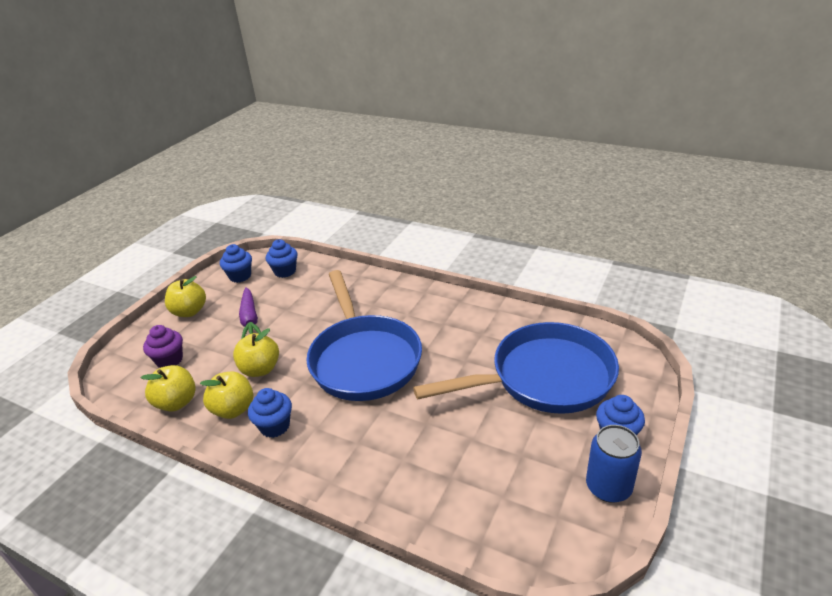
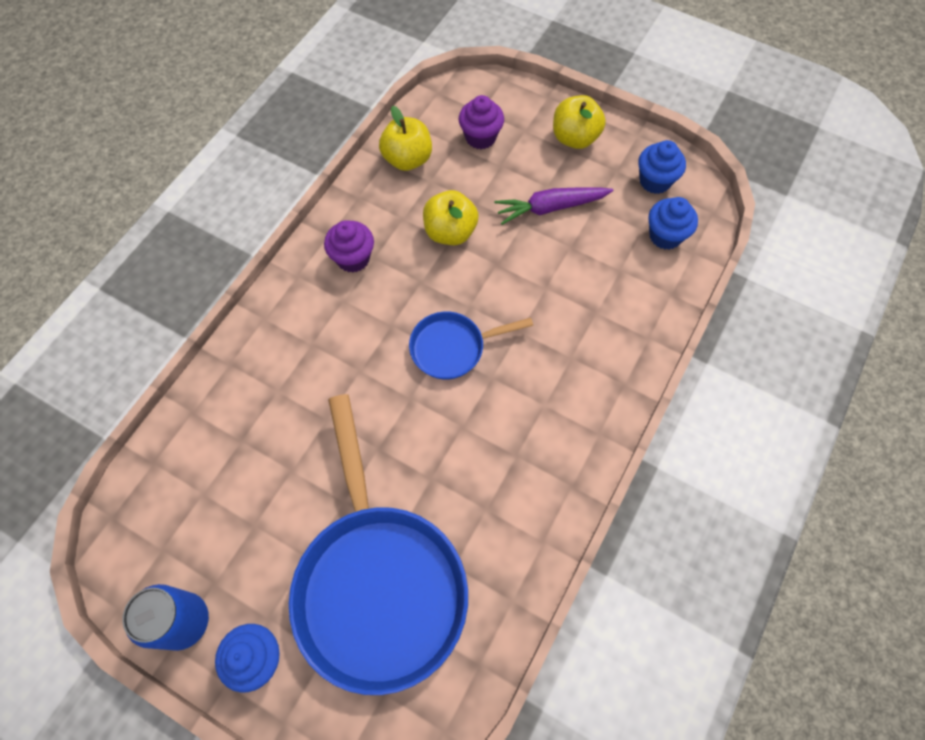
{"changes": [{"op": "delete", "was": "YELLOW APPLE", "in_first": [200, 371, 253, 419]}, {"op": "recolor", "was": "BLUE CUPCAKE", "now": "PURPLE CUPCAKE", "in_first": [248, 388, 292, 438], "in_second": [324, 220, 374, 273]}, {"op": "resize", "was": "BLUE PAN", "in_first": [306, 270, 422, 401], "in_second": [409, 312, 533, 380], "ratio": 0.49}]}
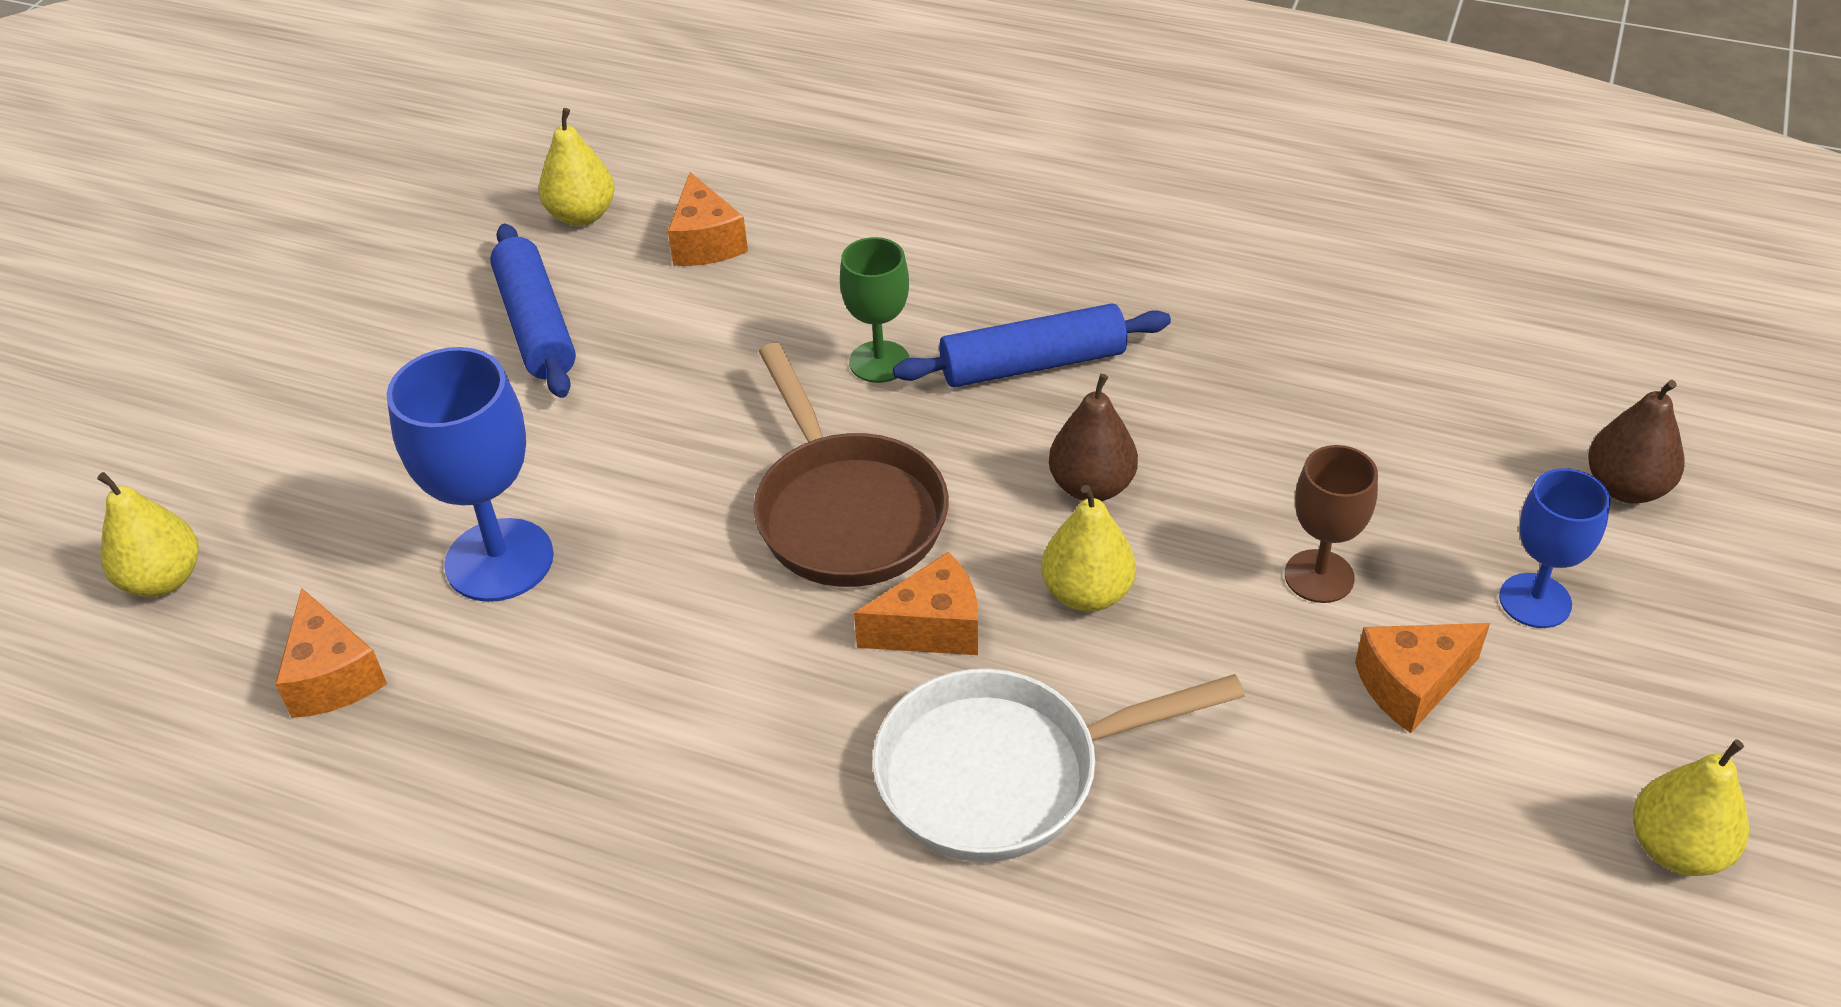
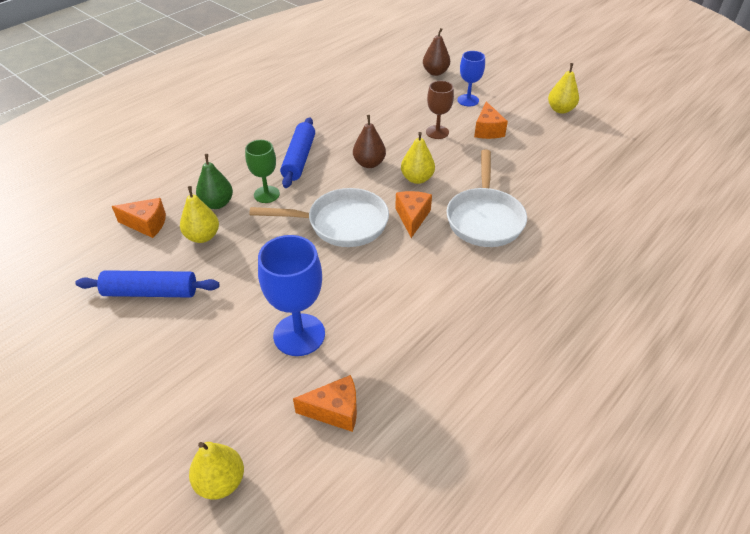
{"changes": [{"op": "insert", "now": "GREEN PEAR", "in_second": [196, 154, 233, 209]}, {"op": "move", "was": "YELLOW PEAR", "in_first": [539, 108, 615, 226], "in_second": [180, 186, 219, 243]}, {"op": "recolor", "was": "BROWN PAN", "now": "WHITE PAN", "in_first": [753, 343, 949, 587], "in_second": [249, 188, 389, 247]}]}
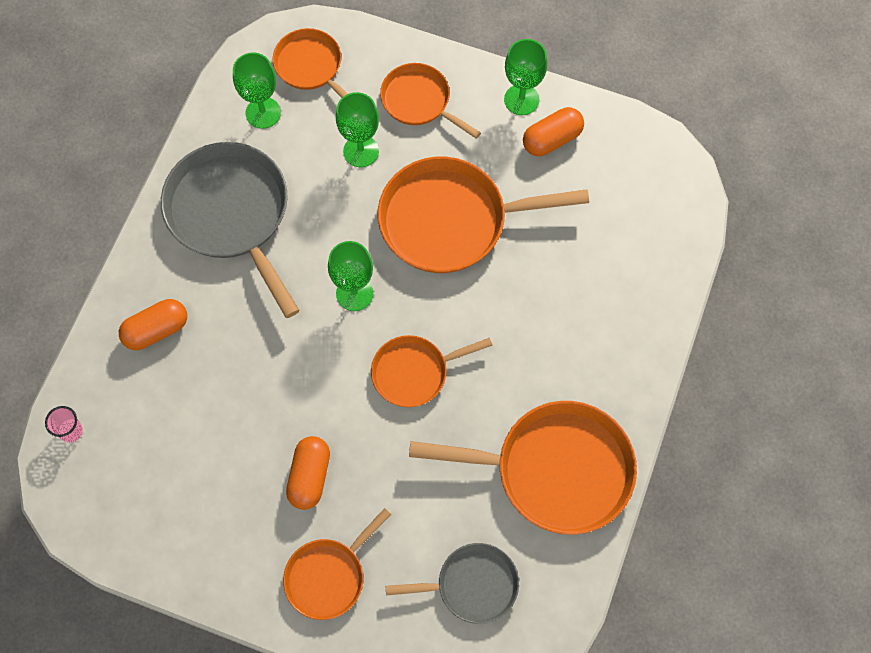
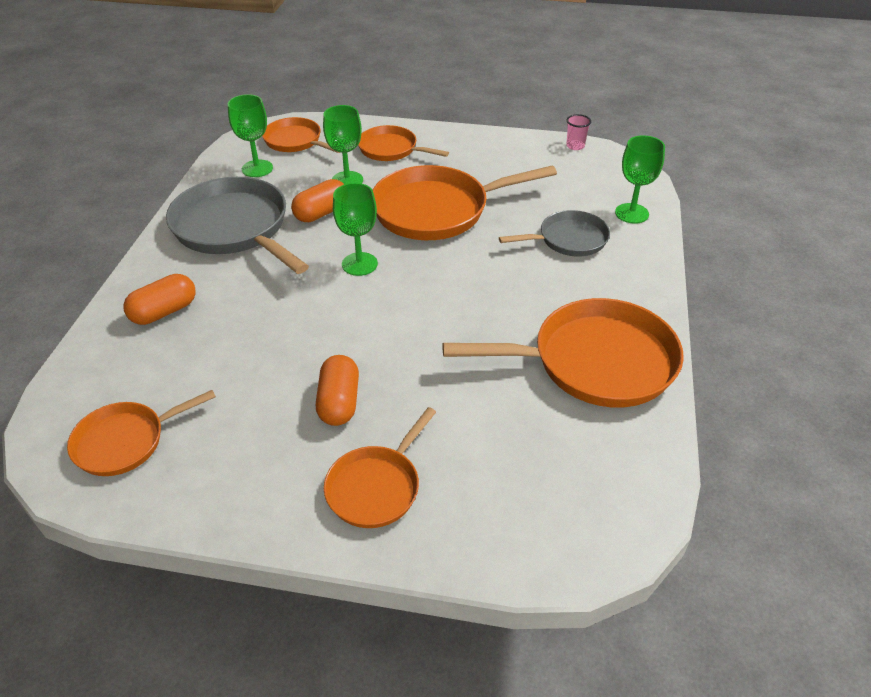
{"changes": [{"op": "move", "was": "PINK CUP", "in_first": [45, 406, 83, 442], "in_second": [566, 114, 591, 150]}, {"op": "move", "was": "ORANGE PAN", "in_first": [371, 335, 493, 407], "in_second": [67, 390, 216, 476]}, {"op": "move", "was": "GREY PAN", "in_first": [386, 543, 519, 624], "in_second": [499, 210, 610, 256]}, {"op": "move", "was": "GREEN GOBLET", "in_first": [504, 39, 547, 115], "in_second": [615, 135, 665, 224]}, {"op": "move", "was": "ORANGE CAPSULE", "in_first": [523, 107, 584, 156], "in_second": [291, 179, 344, 222]}]}
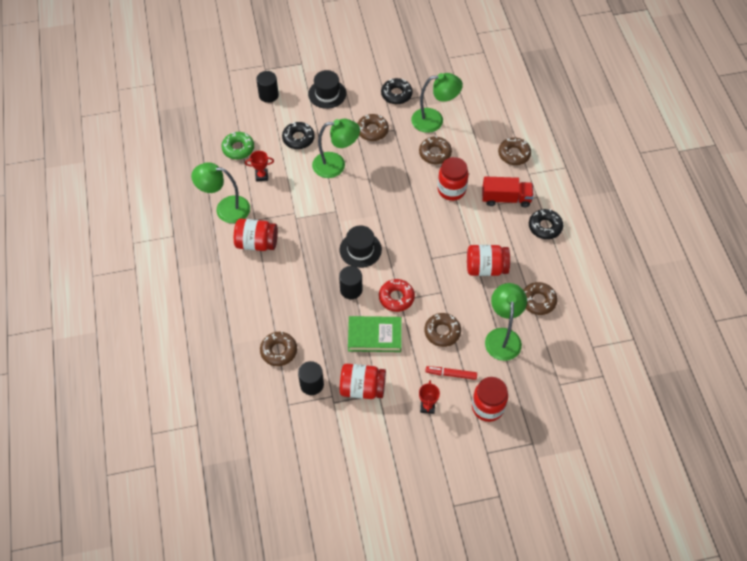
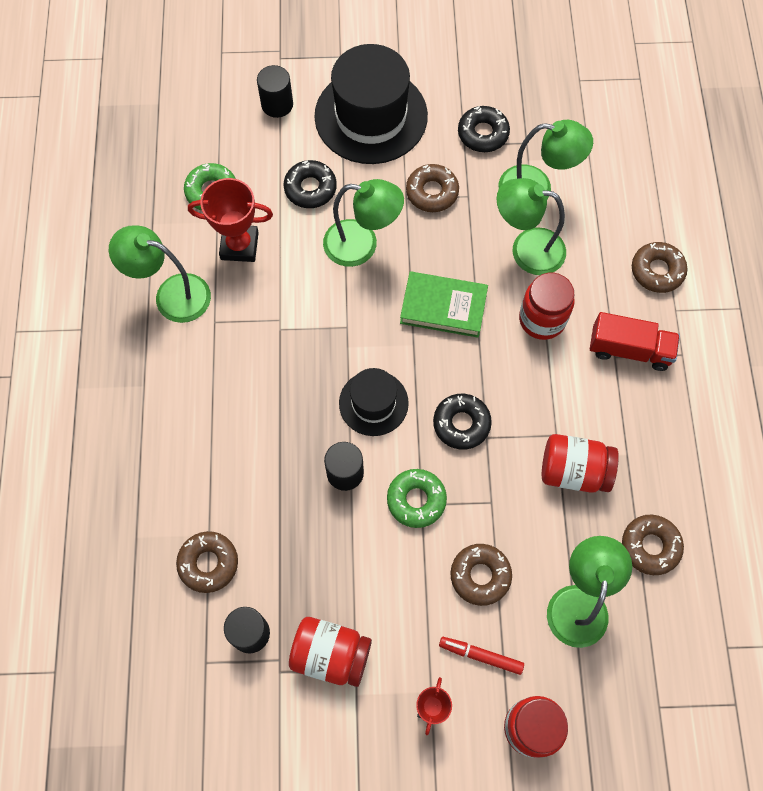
{"changes": [{"op": "delete", "was": "RED JAR", "in_first": [234, 219, 278, 251]}, {"op": "move", "was": "GREEN BOOK", "in_first": [348, 316, 402, 352], "in_second": [400, 271, 488, 338]}, {"op": "move", "was": "BLACK DONUT", "in_first": [529, 209, 563, 239], "in_second": [433, 394, 492, 450]}, {"op": "replace", "was": "BROWN DONUT", "now": "GREEN LAMP", "in_first": [419, 136, 452, 164], "in_second": [497, 178, 566, 275]}, {"op": "recolor", "was": "RED DONUT", "now": "GREEN DONUT", "in_first": [379, 279, 415, 312], "in_second": [387, 469, 447, 528]}, {"op": "resize", "was": "RED TROPHY", "in_first": [245, 151, 274, 182], "in_second": [188, 178, 273, 262], "ratio": 1.73}, {"op": "resize", "was": "BLACK HAT", "in_first": [308, 70, 346, 109], "in_second": [314, 44, 428, 164], "ratio": 1.82}]}
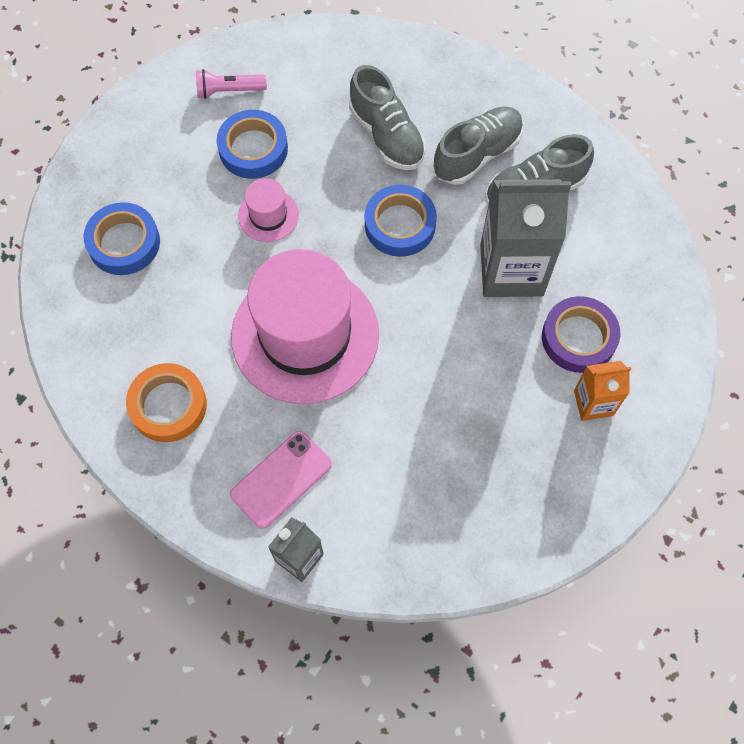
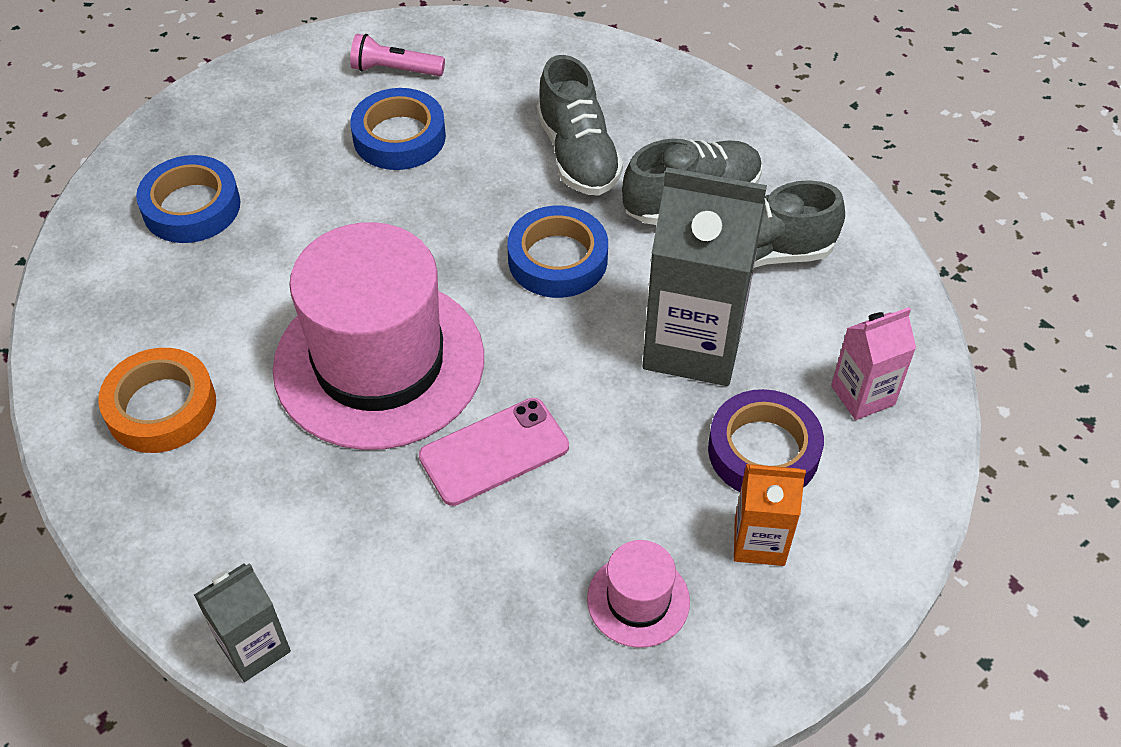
{"changes": [{"op": "insert", "now": "PINK CARTON", "in_second": [831, 307, 916, 420]}, {"op": "move", "was": "PINK PHONE", "in_first": [230, 431, 332, 529], "in_second": [419, 398, 569, 506]}, {"op": "move", "was": "PINK HAT", "in_first": [238, 178, 299, 242], "in_second": [587, 540, 690, 648]}]}
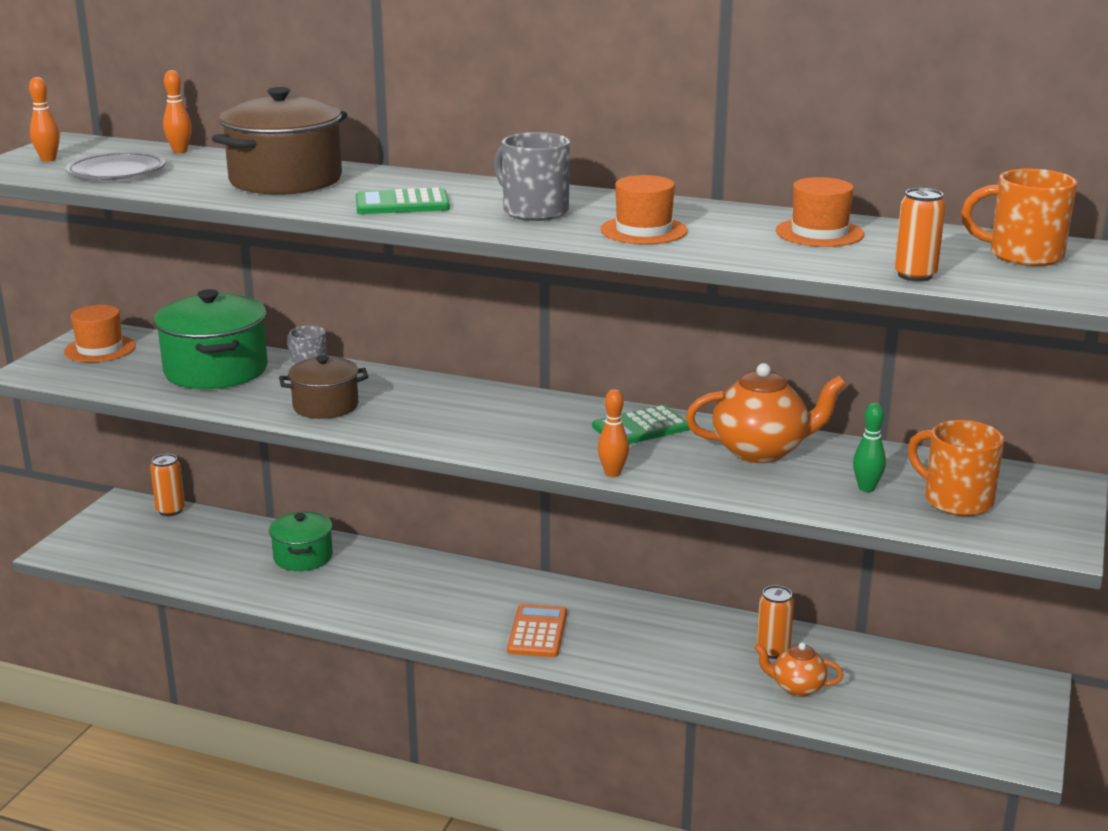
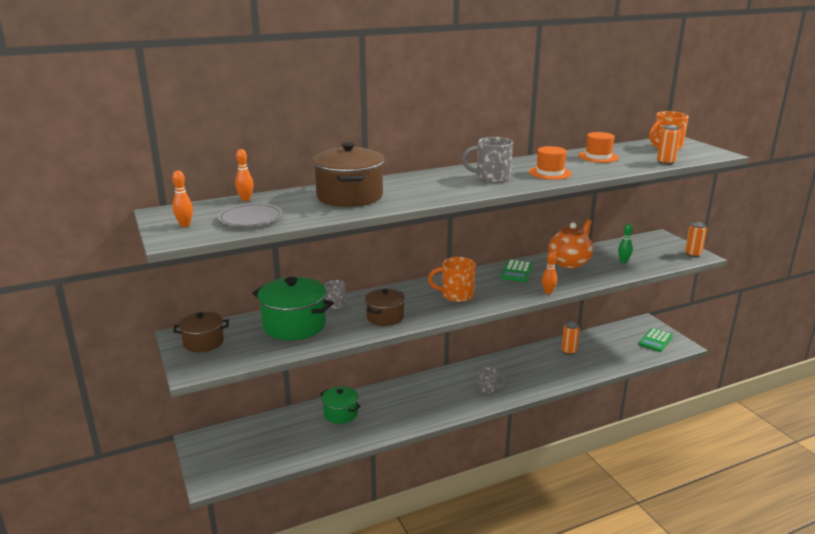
{"changes": [{"op": "delete", "was": "ORANGE TEAPOT", "in_first": [754, 642, 844, 697]}, {"op": "move", "was": "ORANGE CAN", "in_first": [150, 454, 185, 516], "in_second": [685, 222, 707, 257]}, {"op": "move", "was": "GREEN CALCULATOR", "in_first": [356, 188, 450, 214], "in_second": [639, 328, 673, 352]}, {"op": "move", "was": "ORANGE MUG", "in_first": [908, 420, 1004, 516], "in_second": [428, 257, 476, 302]}, {"op": "replace", "was": "ORANGE HAT", "now": "BROWN POT", "in_first": [64, 305, 136, 362], "in_second": [173, 312, 229, 352]}, {"op": "replace", "was": "ORANGE CALCULATOR", "now": "GREY MUG", "in_first": [507, 604, 567, 657], "in_second": [479, 367, 506, 394]}]}
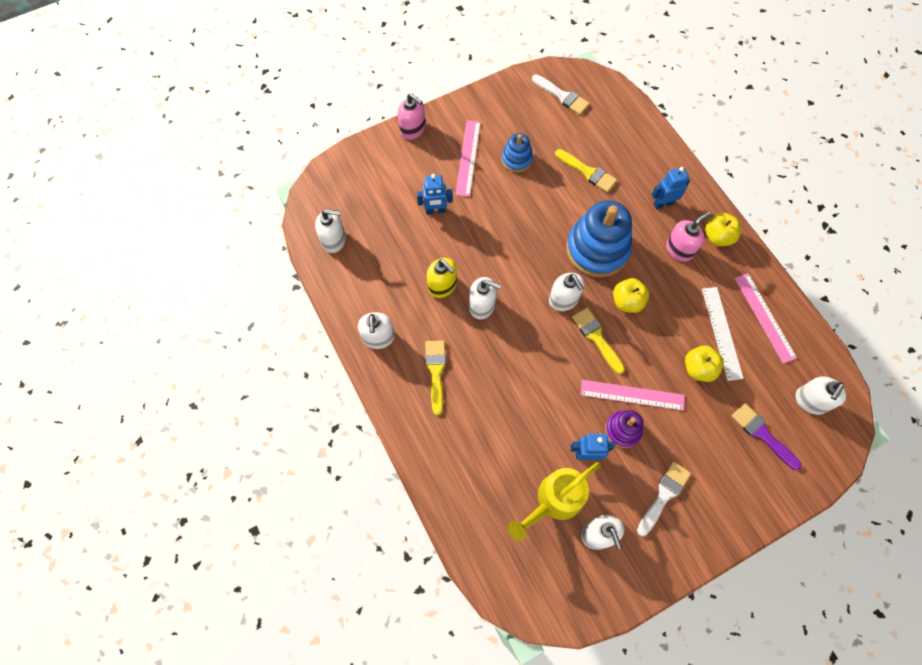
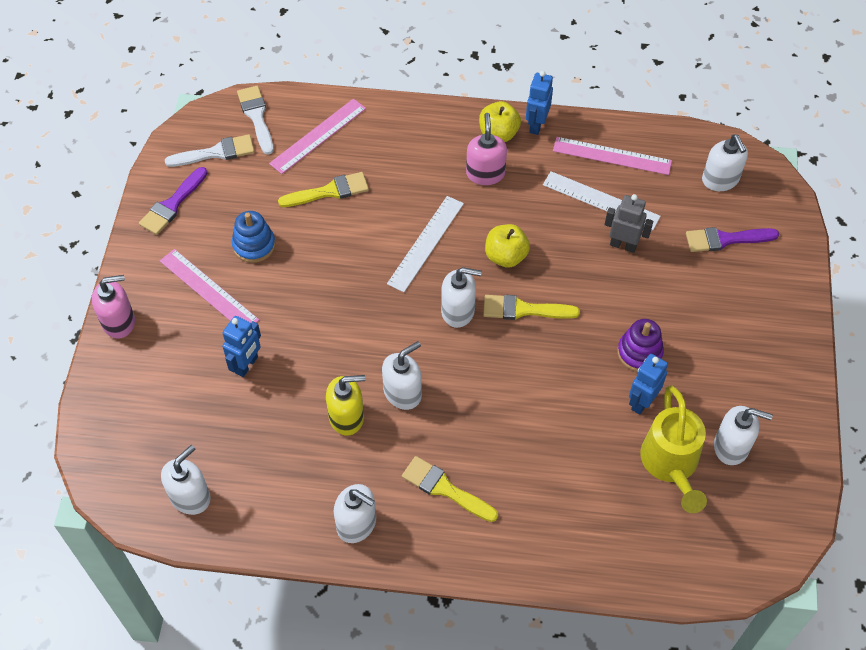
{"changes": [{"op": "insert", "now": "PURPLE BRUSH", "in_second": [139, 167, 208, 235]}, {"op": "move", "was": "PINK RULER", "in_first": [580, 380, 685, 411], "in_second": [269, 99, 366, 174]}, {"op": "move", "was": "WHITE BRUSH", "in_first": [637, 462, 691, 536], "in_second": [237, 86, 273, 155]}, {"op": "move", "was": "BLUE ROBOT", "in_first": [652, 167, 690, 209], "in_second": [526, 71, 553, 135]}, {"op": "replace", "was": "BLUE STACKING TOY", "now": "WHITE RULER", "in_first": [566, 200, 632, 277], "in_second": [387, 196, 464, 292]}, {"op": "replace", "was": "YELLOW APPLE", "now": "GREY ROBOT", "in_first": [685, 345, 724, 382], "in_second": [605, 194, 653, 253]}]}
